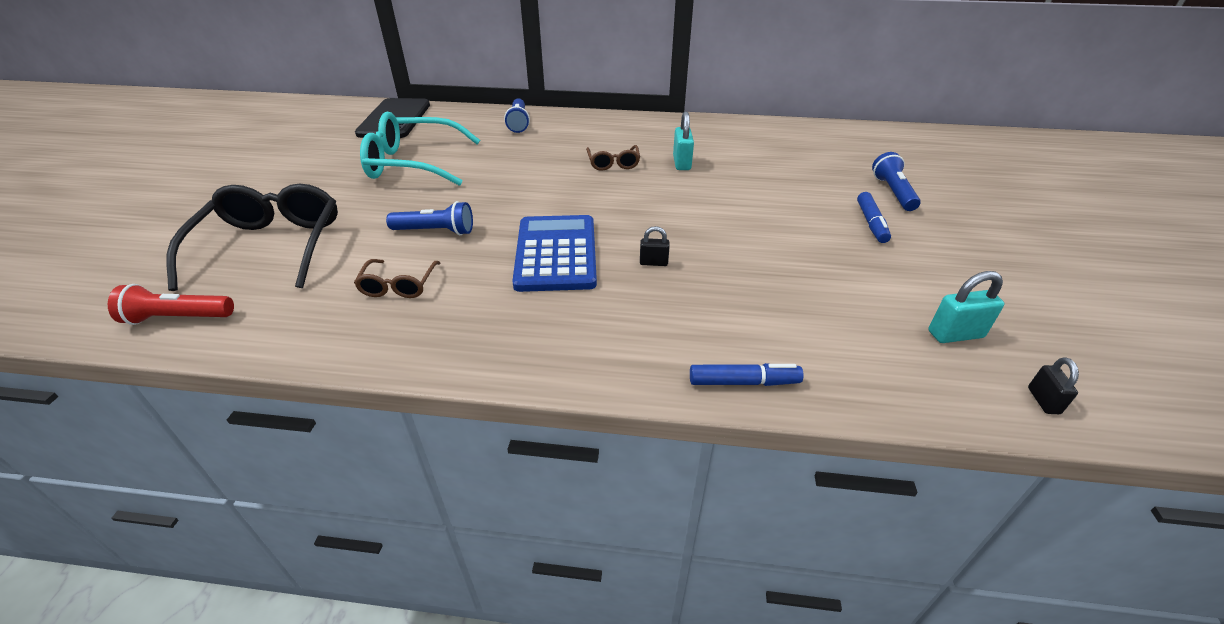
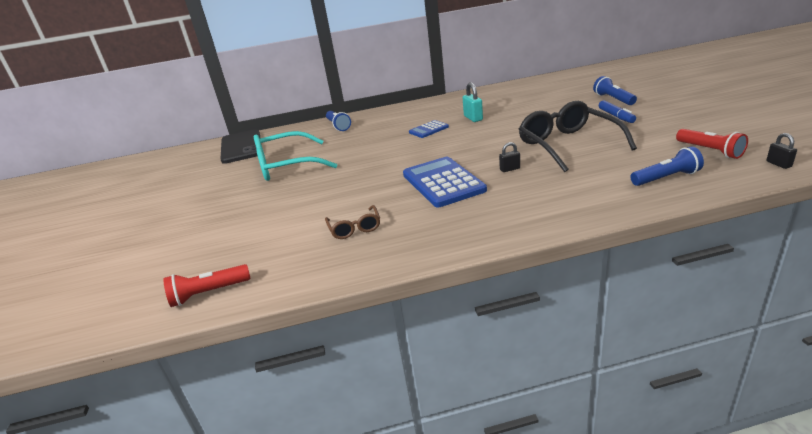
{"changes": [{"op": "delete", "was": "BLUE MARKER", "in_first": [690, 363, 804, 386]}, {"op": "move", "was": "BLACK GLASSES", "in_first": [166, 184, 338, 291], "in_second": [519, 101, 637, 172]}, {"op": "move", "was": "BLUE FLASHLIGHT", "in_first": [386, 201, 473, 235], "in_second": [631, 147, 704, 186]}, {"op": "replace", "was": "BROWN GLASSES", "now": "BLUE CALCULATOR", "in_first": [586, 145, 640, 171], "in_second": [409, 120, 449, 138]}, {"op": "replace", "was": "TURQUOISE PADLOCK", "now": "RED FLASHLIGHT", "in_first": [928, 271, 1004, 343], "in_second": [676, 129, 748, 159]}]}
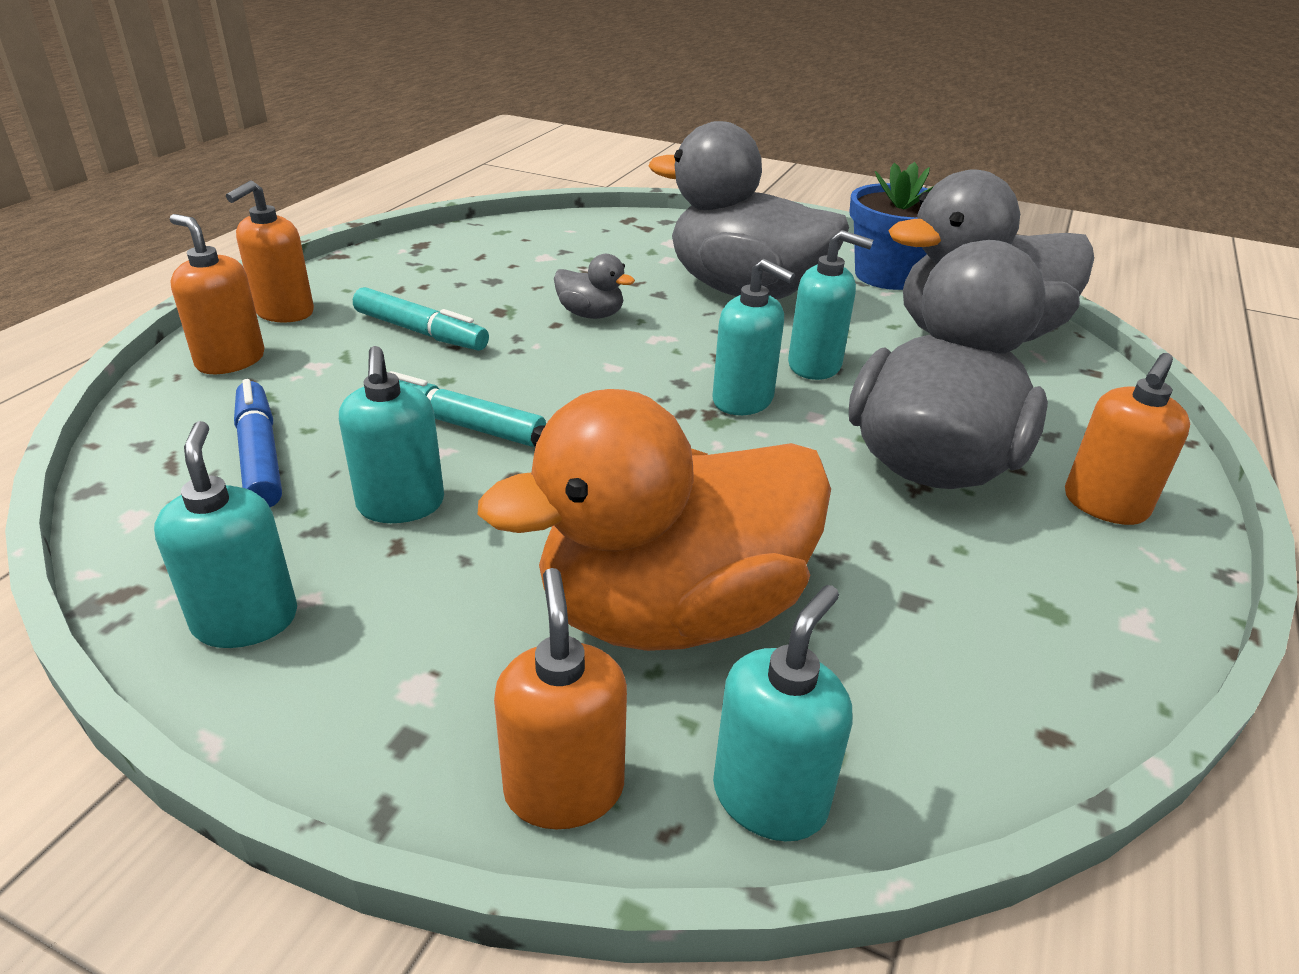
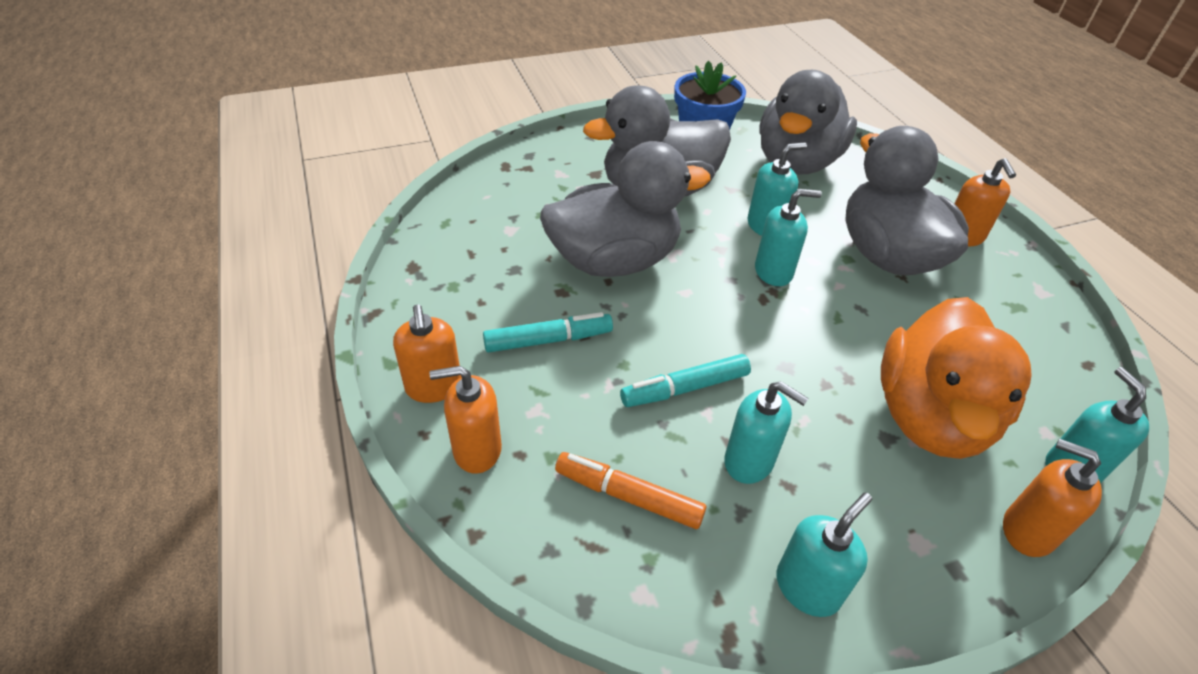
{"changes": [{"op": "recolor", "was": "BLUE MARKER", "now": "ORANGE MARKER", "in_first": [234, 379, 282, 507], "in_second": [555, 452, 706, 529]}, {"op": "rotate", "was": "TURQUOISE SOAP DISPENSER", "in_first": [154, 421, 297, 648], "in_second": [776, 493, 872, 617], "clockwise": 105}, {"op": "resize", "was": "GREY DUCK", "in_first": [554, 254, 635, 319], "in_second": [540, 141, 711, 277], "ratio": 2.48}]}
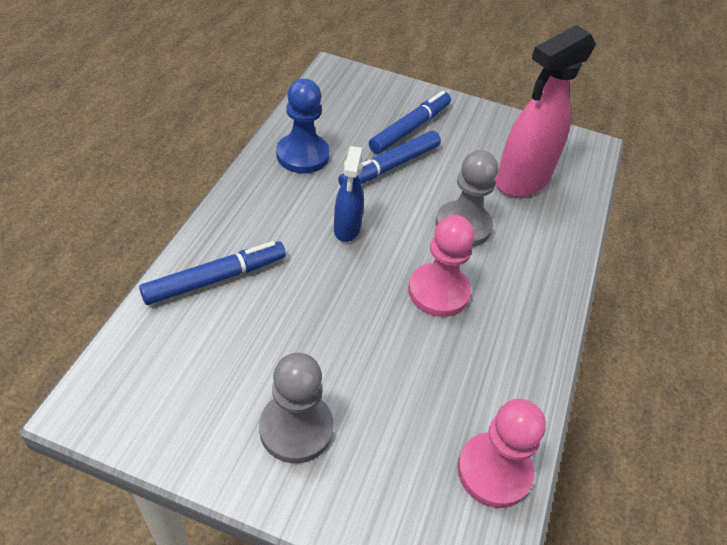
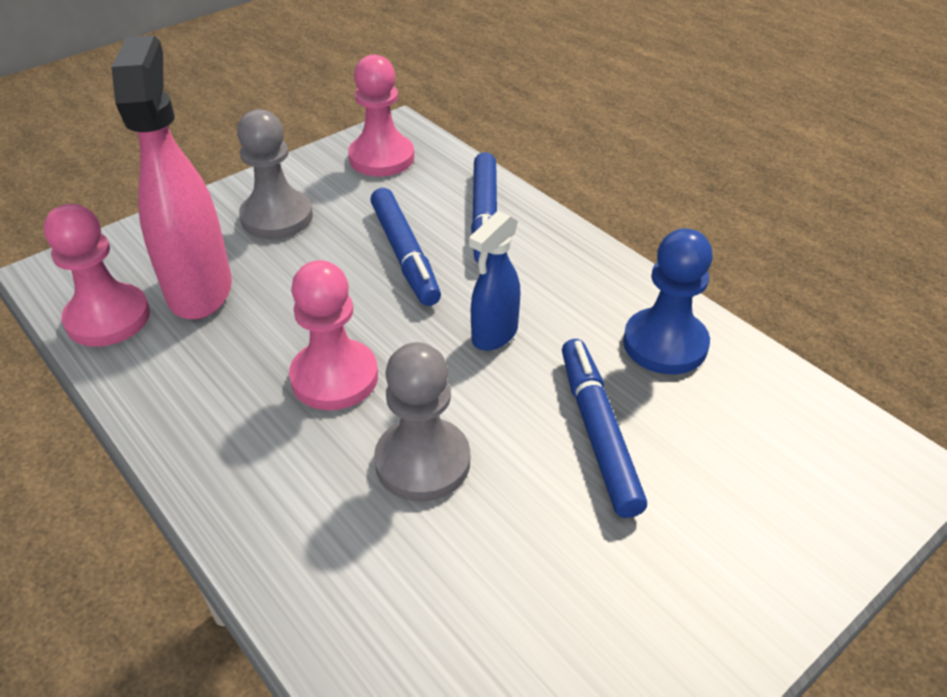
{"changes": [{"op": "insert", "now": "PINK PAWN", "in_second": [348, 55, 414, 177]}, {"op": "move", "was": "BLUE MARKER", "in_first": [369, 91, 451, 154], "in_second": [370, 188, 441, 306]}, {"op": "move", "was": "PINK SPRAY BOTTLE", "in_first": [495, 25, 596, 197], "in_second": [111, 35, 232, 320]}, {"op": "rotate", "was": "BLUE SPRAY BOTTLE", "in_first": [334, 146, 364, 242], "in_second": [469, 211, 521, 351], "clockwise": -90}]}
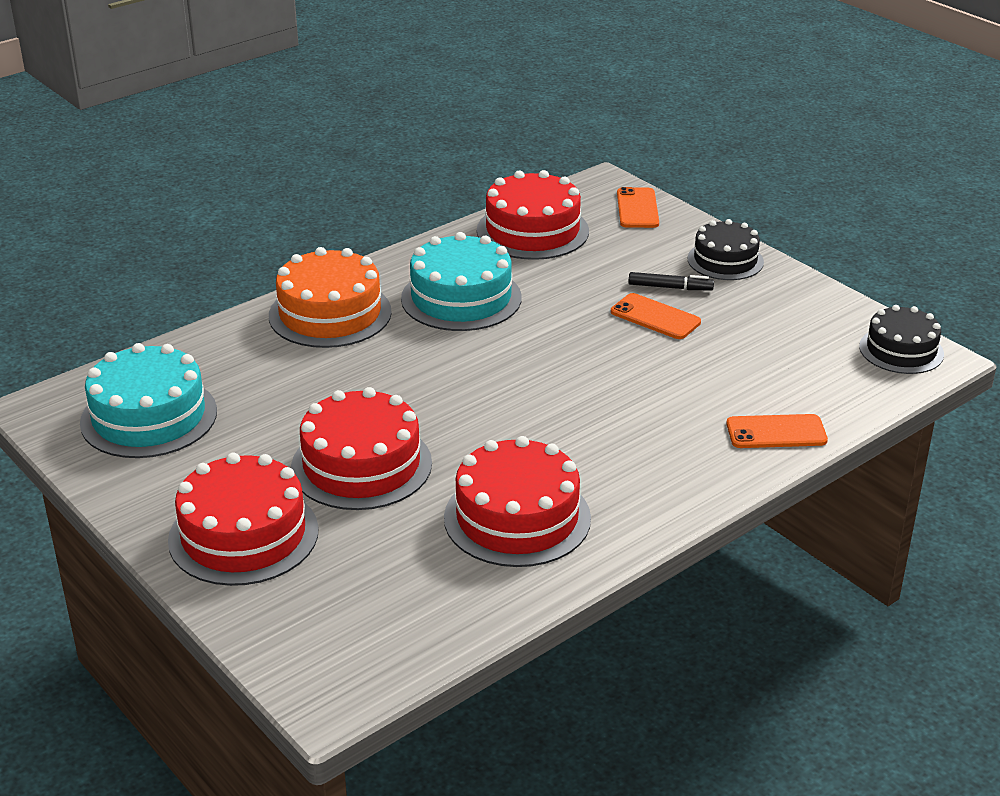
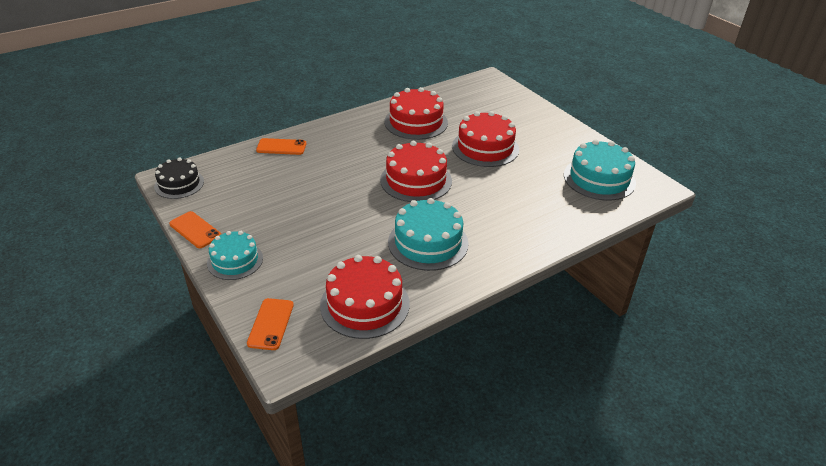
{"changes": [{"op": "delete", "was": "ORANGE CAKE", "in_first": [269, 247, 392, 348]}, {"op": "delete", "was": "BLACK MARKER", "in_first": [628, 272, 714, 290]}, {"op": "move", "was": "RED CAKE", "in_first": [168, 452, 319, 586], "in_second": [380, 141, 452, 202]}, {"op": "move", "was": "ORANGE PHONE", "in_first": [611, 293, 701, 339], "in_second": [169, 211, 221, 248]}, {"op": "recolor", "was": "BLACK CAKE", "now": "TURQUOISE CAKE", "in_first": [687, 219, 764, 280], "in_second": [207, 231, 263, 280]}]}
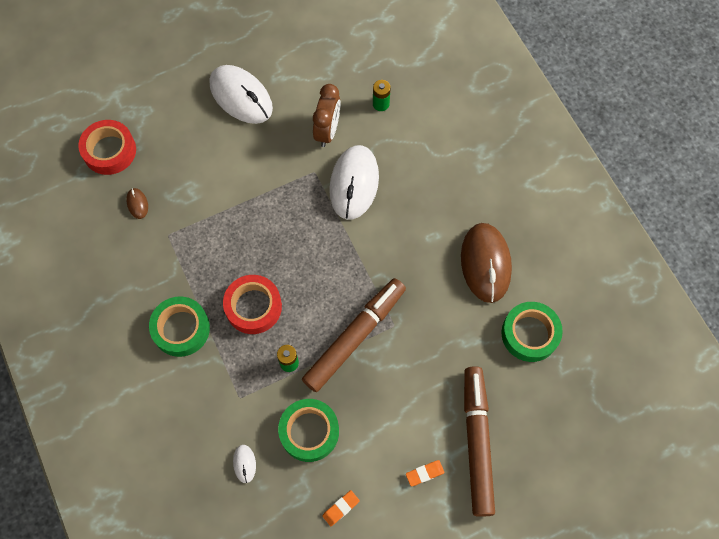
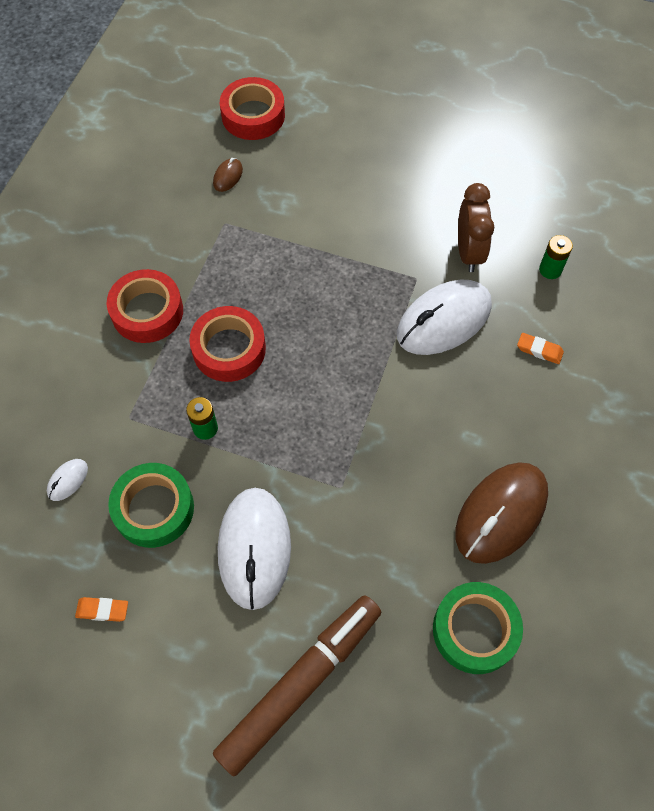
{"changes": [{"op": "delete", "was": "BROWN MARKER", "in_first": [302, 278, 406, 392]}, {"op": "move", "was": "WHITE MOUSE", "in_first": [210, 65, 273, 124], "in_second": [218, 488, 291, 610]}, {"op": "move", "was": "ORANGE ERASER", "in_first": [406, 460, 445, 486], "in_second": [517, 333, 564, 364]}, {"op": "recolor", "was": "GREEN TAPE", "now": "RED TAPE", "in_first": [149, 296, 210, 357], "in_second": [107, 269, 183, 343]}, {"op": "rotate", "was": "BROWN CLOCK", "in_first": [313, 84, 341, 147], "in_second": [458, 183, 494, 272], "clockwise": -60}]}
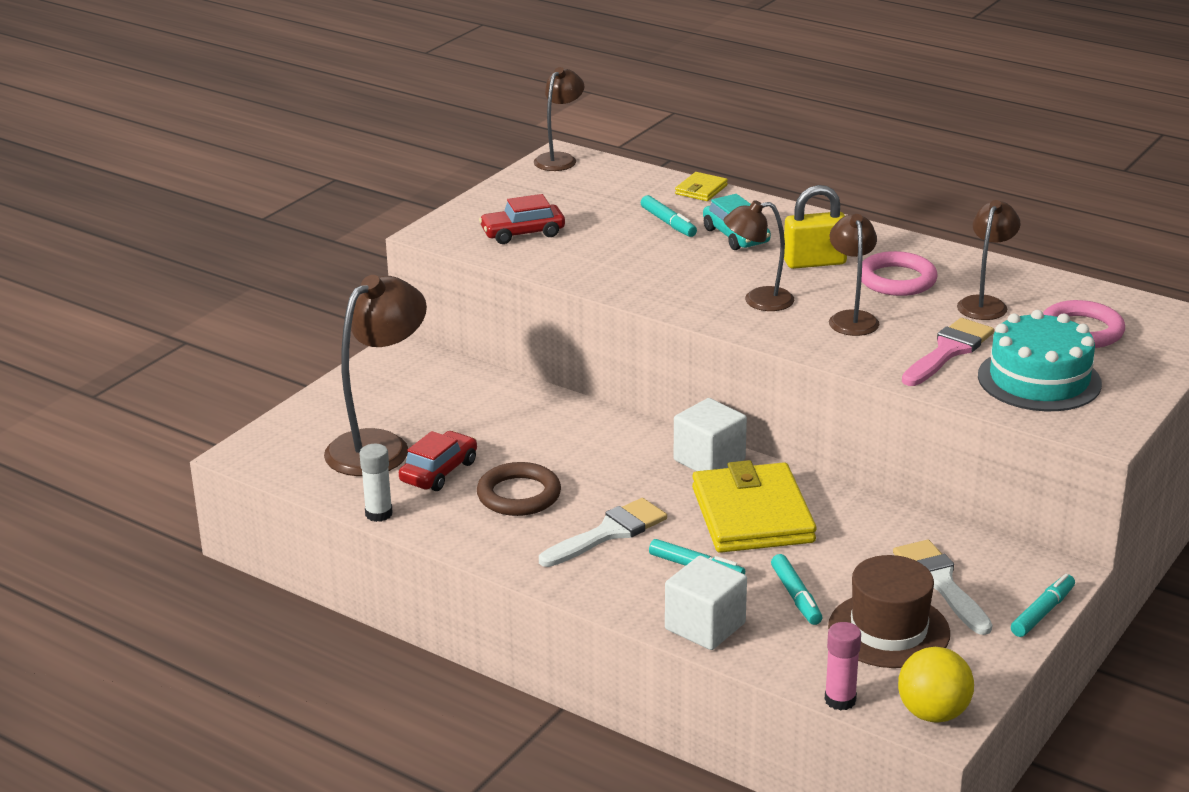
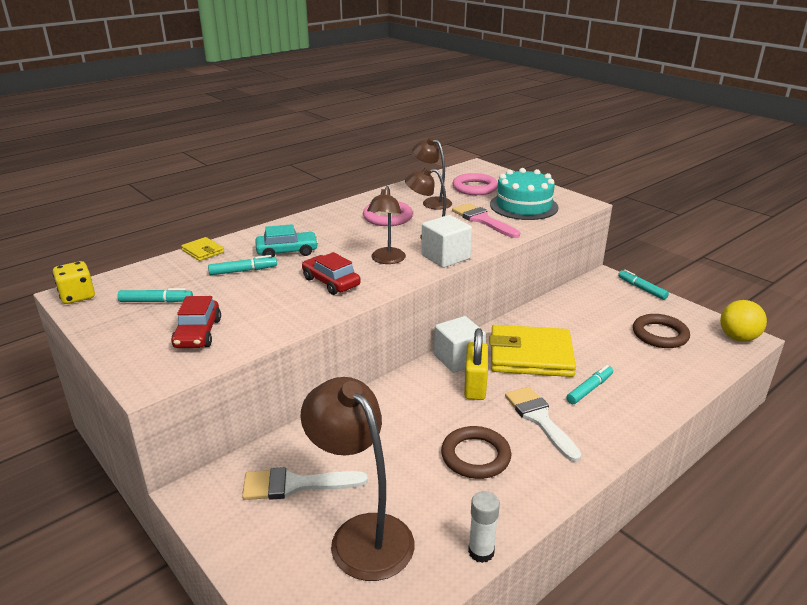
{"changes": [{"op": "delete", "was": "PINK GLUE STICK", "in_first": [824, 622, 861, 711]}, {"op": "move", "was": "RED CAR", "in_first": [399, 431, 477, 491], "in_second": [302, 252, 361, 295]}, {"op": "move", "was": "WHITE CUBE", "in_first": [665, 556, 747, 650], "in_second": [421, 215, 472, 268]}, {"op": "move", "was": "TURQUOISE MARKER", "in_first": [771, 554, 822, 625], "in_second": [117, 288, 193, 303]}, {"op": "move", "was": "YELLOW PADLOCK", "in_first": [784, 185, 847, 269], "in_second": [464, 328, 488, 400]}, {"op": "move", "was": "WHITE BRUSH", "in_first": [893, 540, 992, 635], "in_second": [242, 467, 368, 500]}, {"op": "replace", "was": "BROWN LAMP", "now": "YELLOW DICE", "in_first": [534, 67, 584, 171], "in_second": [53, 261, 95, 304]}, {"op": "replace", "was": "BROWN HAT", "now": "BROWN RING", "in_first": [828, 555, 950, 668], "in_second": [633, 314, 690, 348]}]}
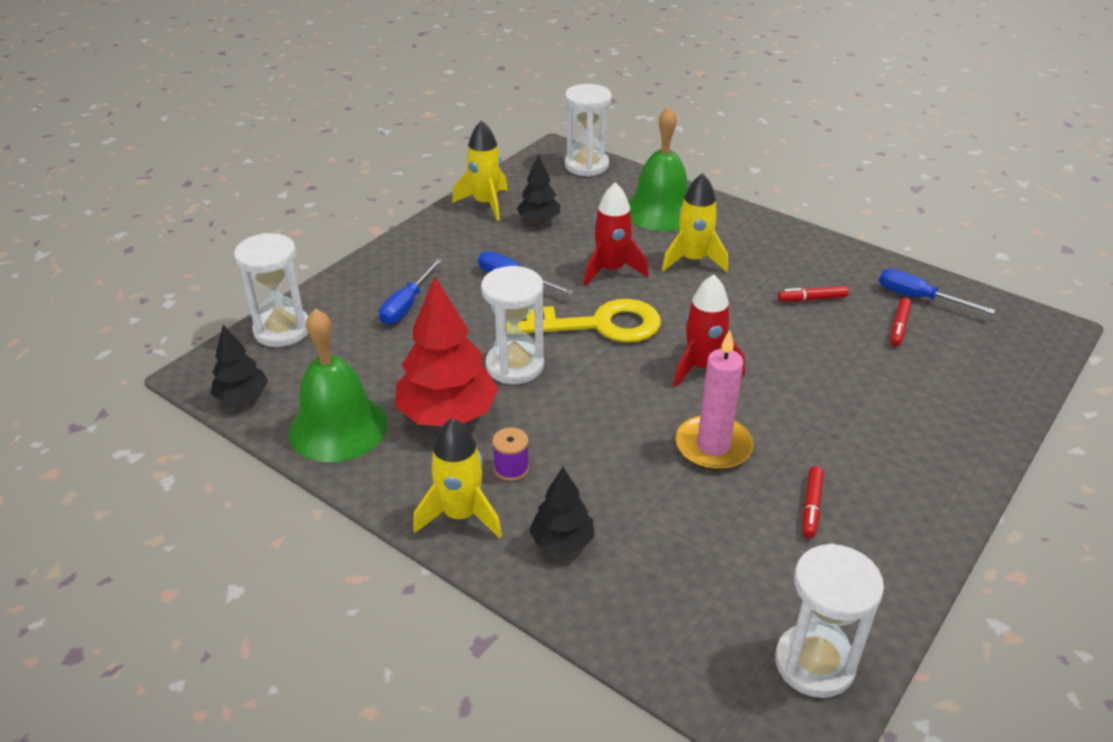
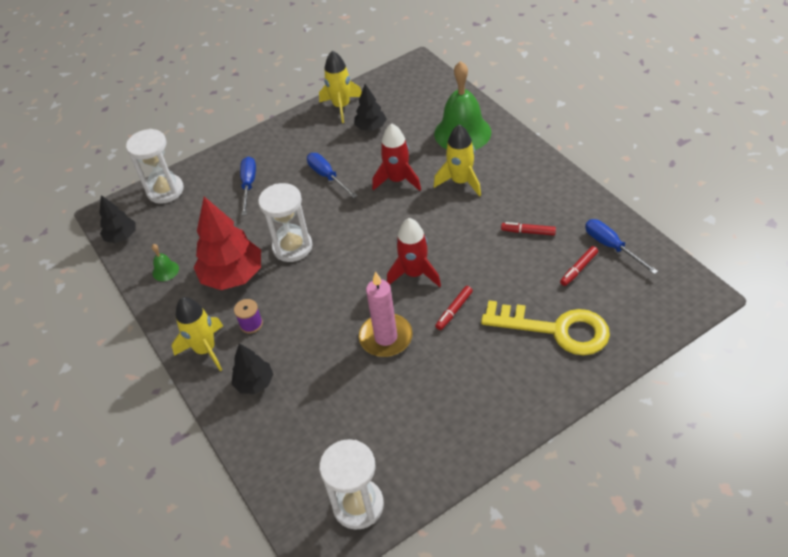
{"changes": [{"op": "delete", "was": "WHITE HOURGLASS", "in_first": [565, 84, 612, 177]}, {"op": "move", "was": "YELLOW KEY", "in_first": [507, 299, 661, 343], "in_second": [481, 300, 610, 355]}, {"op": "move", "was": "RED MARKER", "in_first": [803, 466, 824, 538], "in_second": [435, 286, 473, 330]}, {"op": "rotate", "was": "BLUE SCREWDRIVER", "in_first": [379, 258, 443, 325], "in_second": [240, 157, 256, 215], "clockwise": 135}, {"op": "resize", "was": "GREEN BELL", "in_first": [289, 308, 388, 462], "in_second": [152, 244, 179, 281], "ratio": 0.42}]}
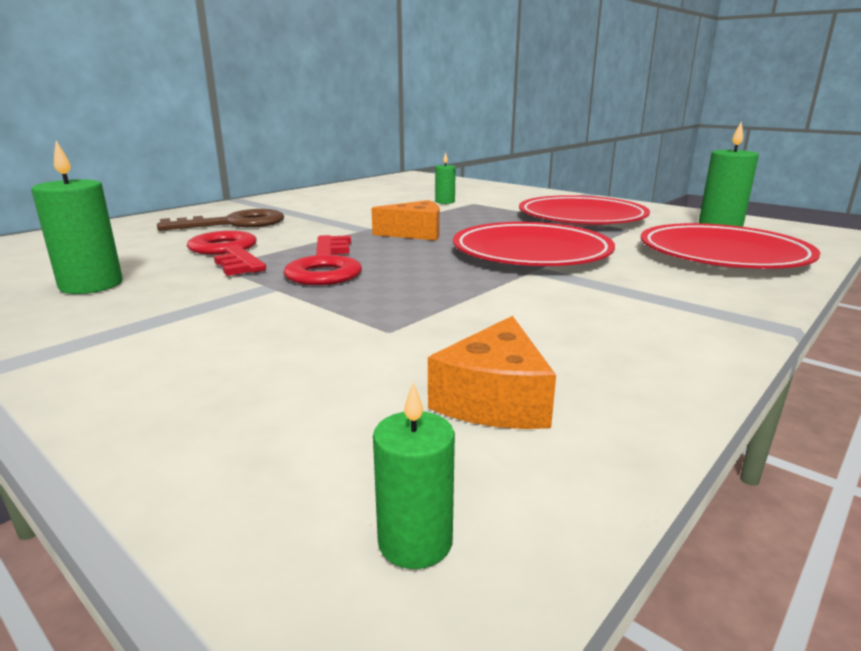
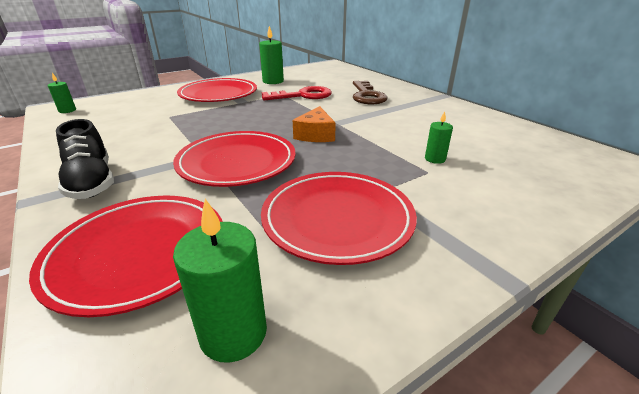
{"changes": [{"op": "delete", "was": "RED KEY", "in_first": [283, 235, 362, 285]}, {"op": "delete", "was": "ORANGE CHEESE", "in_first": [428, 316, 556, 429]}, {"op": "insert", "now": "BLACK SHOE", "in_second": [56, 119, 114, 199]}, {"op": "insert", "now": "RED PLATE", "in_second": [177, 78, 257, 102]}]}
